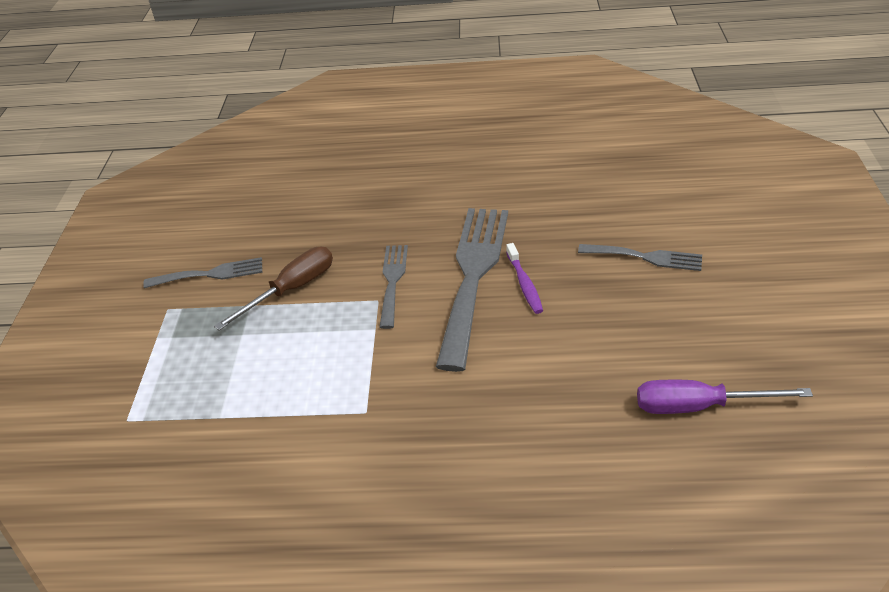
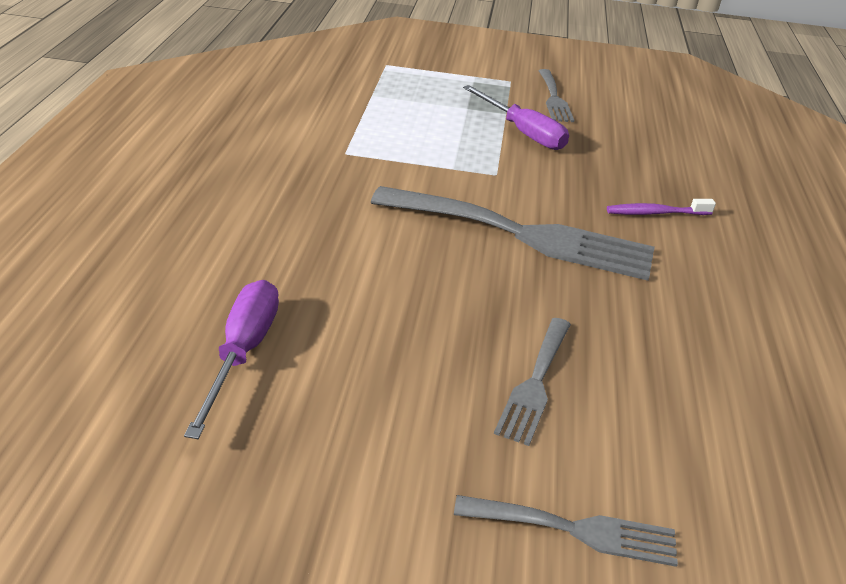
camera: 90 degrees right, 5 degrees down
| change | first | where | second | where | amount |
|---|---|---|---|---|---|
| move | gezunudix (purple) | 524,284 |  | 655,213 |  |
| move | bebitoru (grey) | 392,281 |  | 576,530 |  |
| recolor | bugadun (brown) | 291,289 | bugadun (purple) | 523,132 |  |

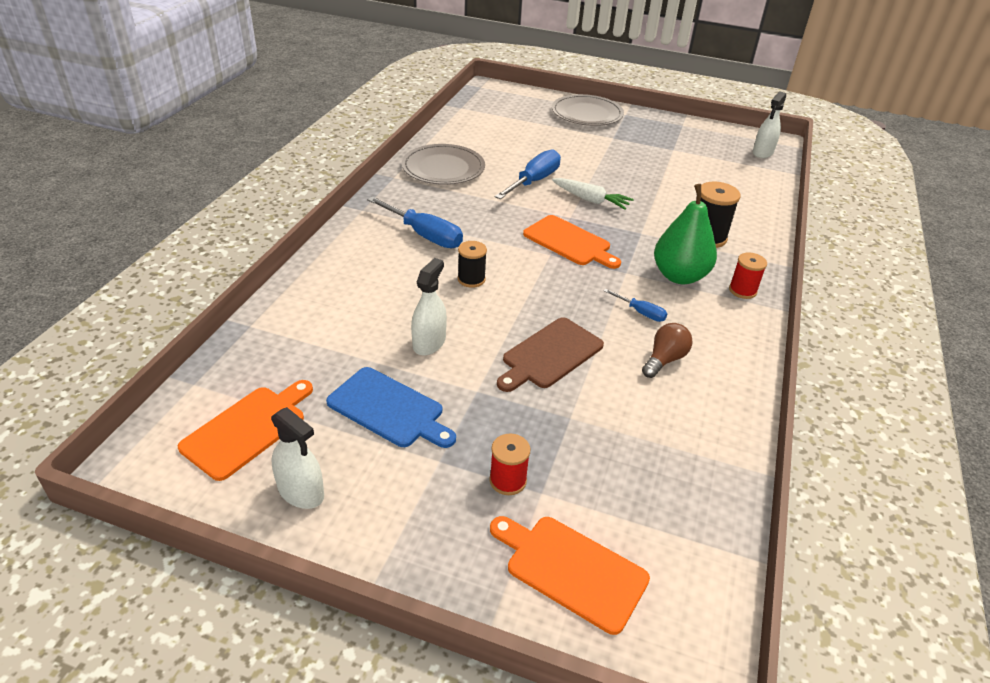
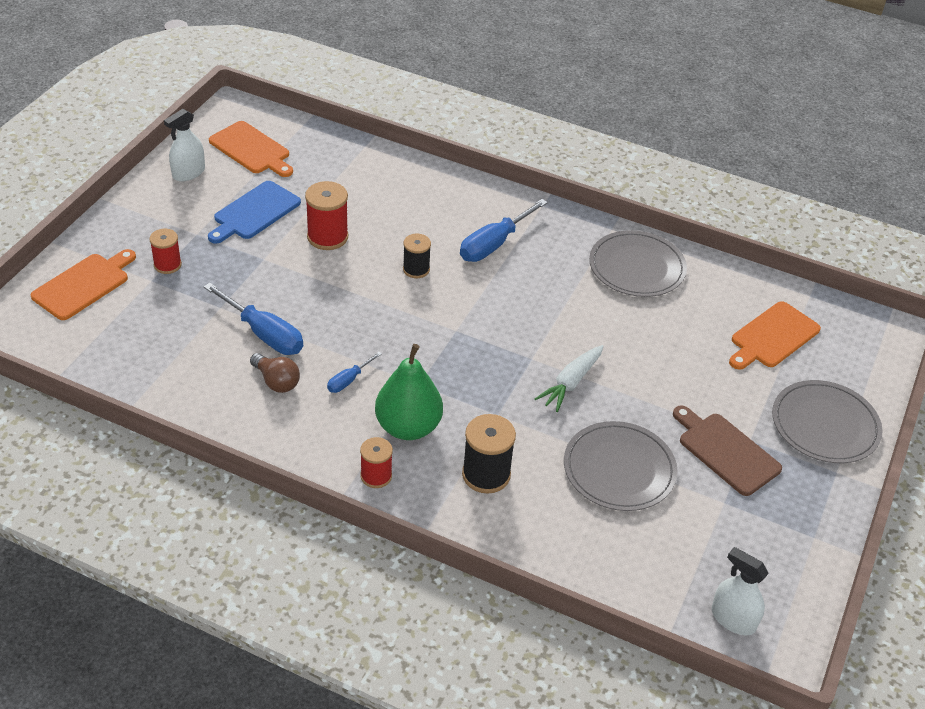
camera: 95 degrees right, 5 degrees up
| change | first | where | second | where | amount |
|---|---|---|---|---|---|
| move | bugadun (blue) | 533,181 |  | 263,334 |  |
| move | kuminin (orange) | 569,242 |  | 772,337 |  |
| replace | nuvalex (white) | 429,343 | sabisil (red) | 327,237 |  |
| move | kuminin (brown) | 550,355 |  | 726,451 |  |
| insert |  |  | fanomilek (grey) | 619,469 |  |

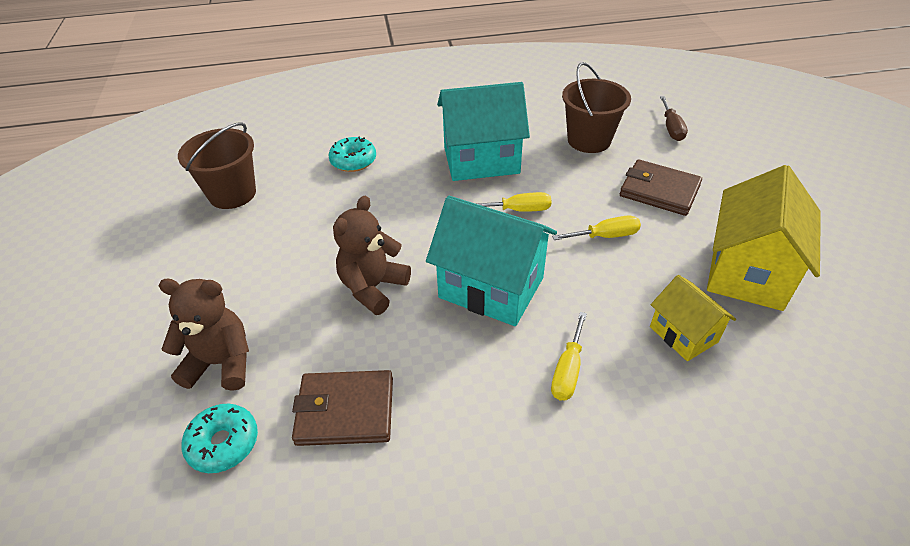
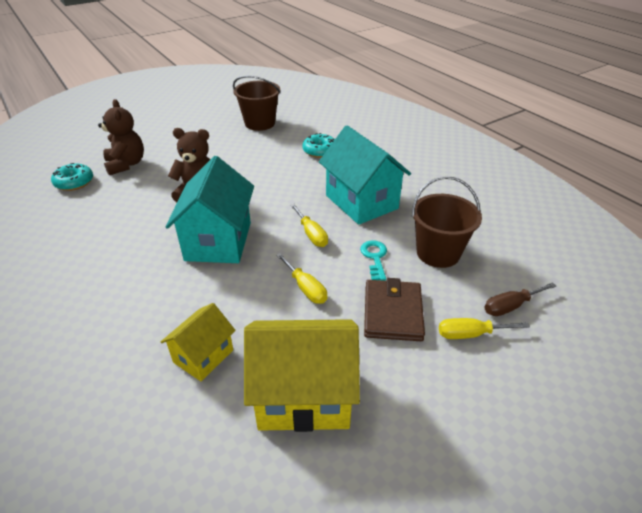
camera: 65 degrees right, 5 degrees down
| change | first | where | second | where | amount |
|---|---|---|---|---|---|
| move | bugadun (yellow) | 567,370 |  | 470,334 |  |
| delete | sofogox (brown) | 345,411 |  |  |  |
| insert |  |  | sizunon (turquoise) | 375,258 |  |

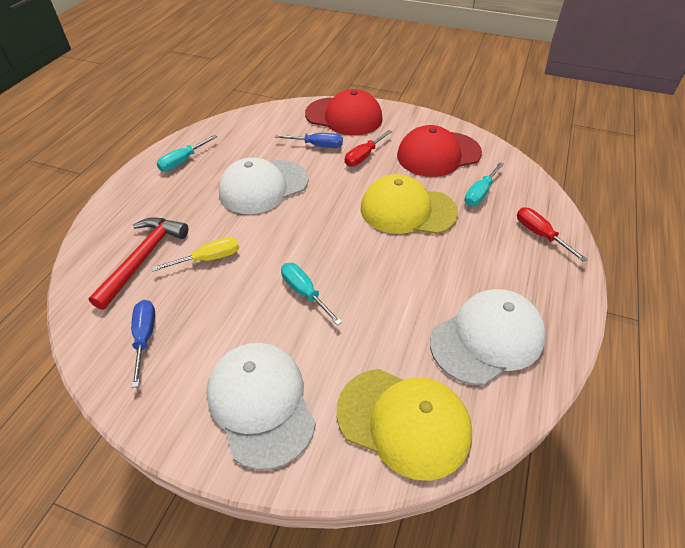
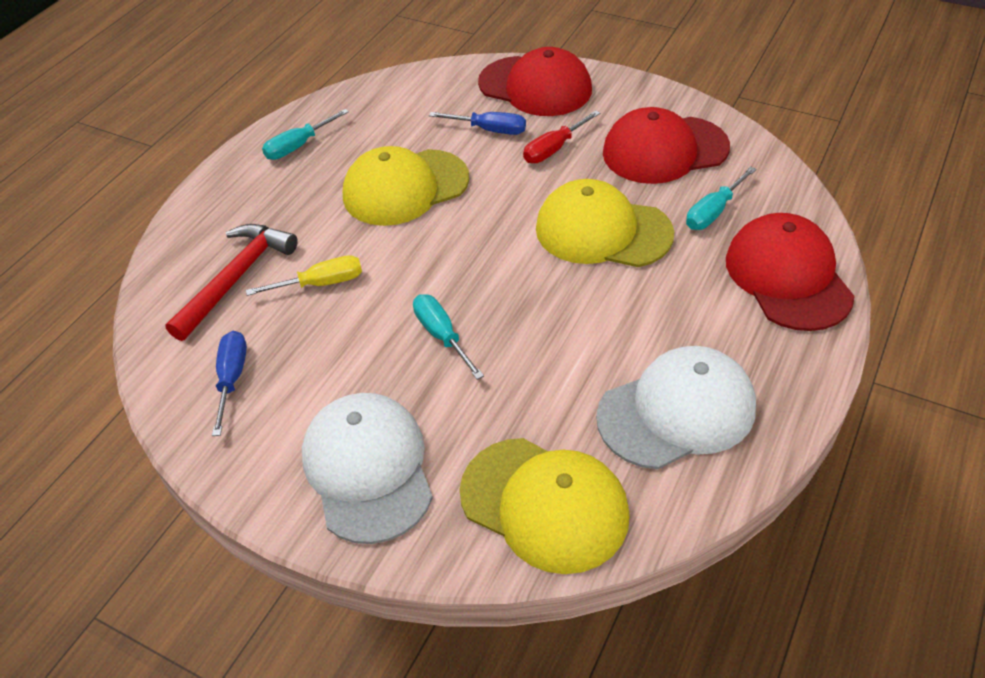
camera: 10 degrees right, 0 degrees up
| change | first | where | second | where | amount |
|---|---|---|---|---|---|
| recolor | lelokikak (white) | 263,187 | lelokikak (yellow) | 405,187 |  |
| replace | bugadun (red) | 540,235 | lelokikak (red) | 788,276 |  |

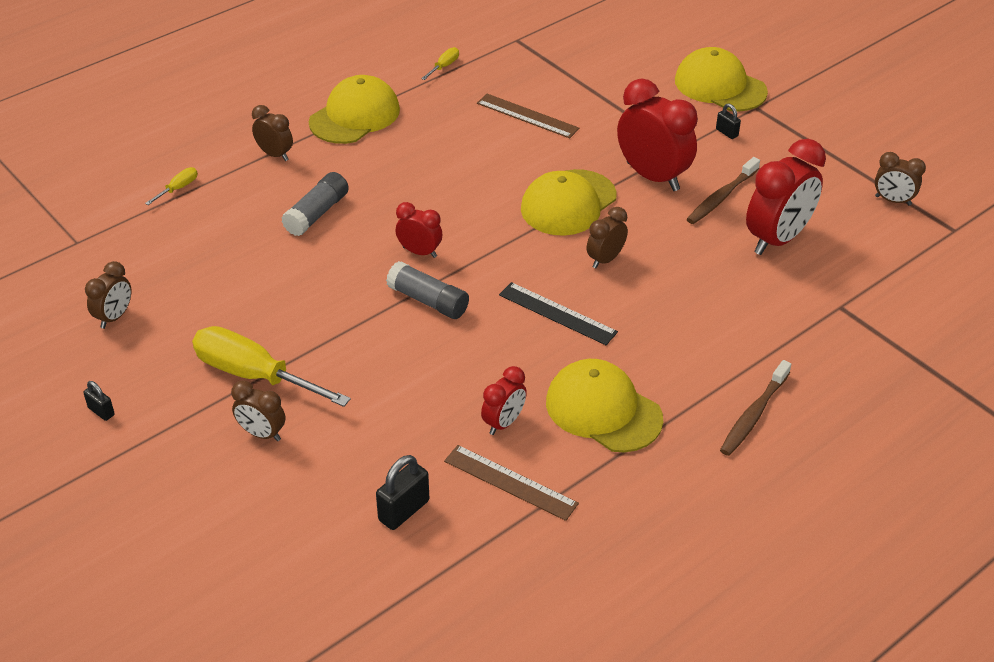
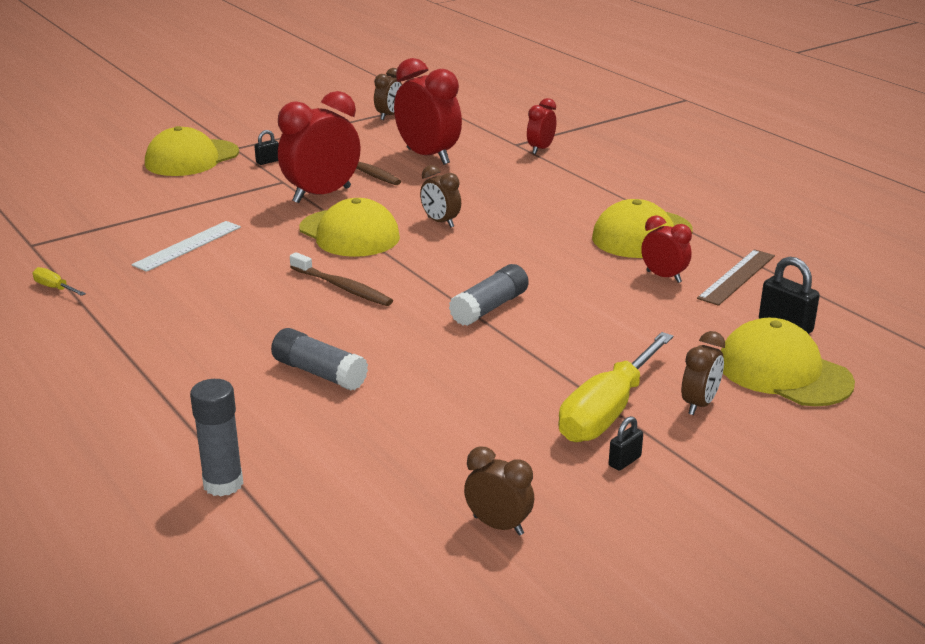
camera: 85 degrees left, 15 degrees down
| change | first | where | second | where | amount |
|---|---|---|---|---|---|
| move | lelokikak (yellow) | 355,116 |  | 783,372 |  |
| recolor | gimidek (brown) | 527,116 | gimidek (white) | 188,246 |  |
| delete | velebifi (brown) | 275,154 |  |  |  |
| replace | bugadun (yellow) | 178,188 | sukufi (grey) | 223,484 |  |
| move | velebifi (red) | 419,252 |  | 540,149 |  |
| delete | gimidek (black) | 557,313 |  |  |  |
| move | gezunudix (brown) | 753,415 |  | 342,287 |  |
| move | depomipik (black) | 101,411 |  | 624,461 |  |

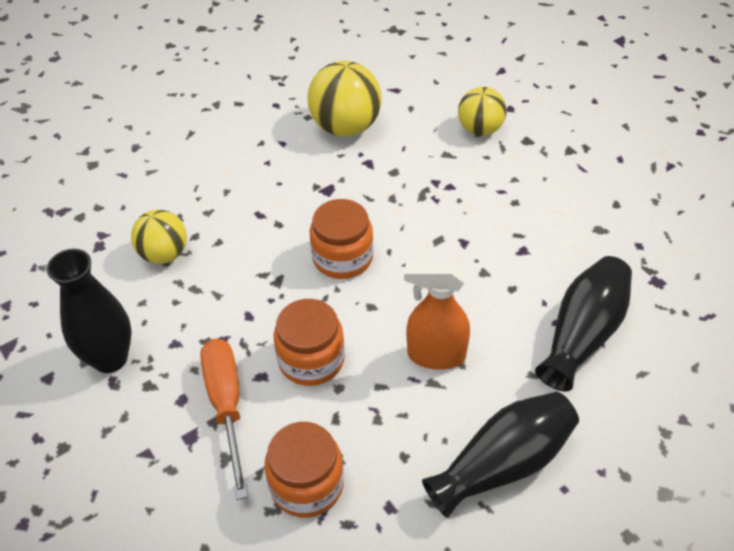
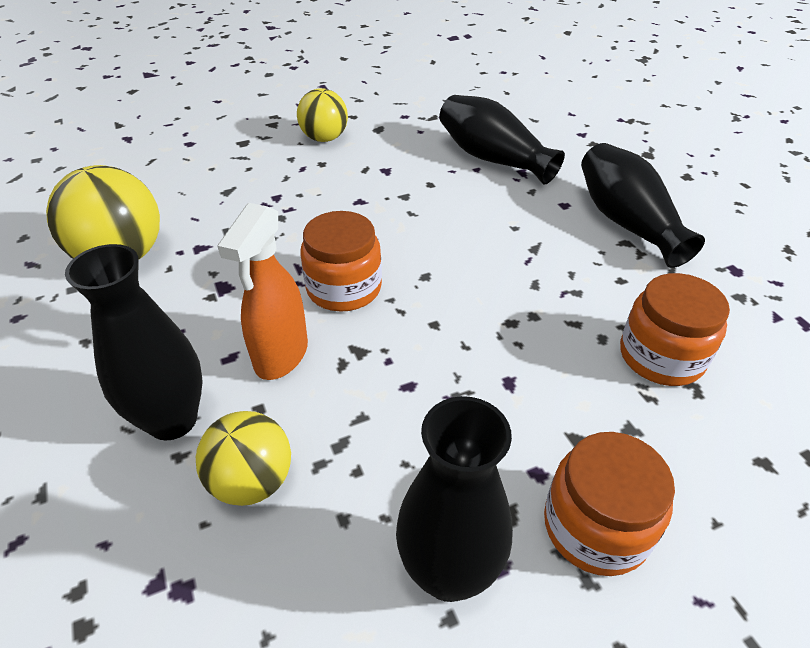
camera: 80 degrees left, 5 degrees down
| change | first | where | second | where | amount |
|---|---|---|---|---|---|
| move | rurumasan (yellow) | 480,129 |  | 324,138 |  |
| move | nuvalex (orange) | 435,355 |  | 281,356 |  |
| move | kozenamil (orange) | 311,359 |  | 595,526 |  |
| delete | bugadun (orange) | 227,406 |  |  |  |
| insert |  |  | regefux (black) | 172,420 |  |

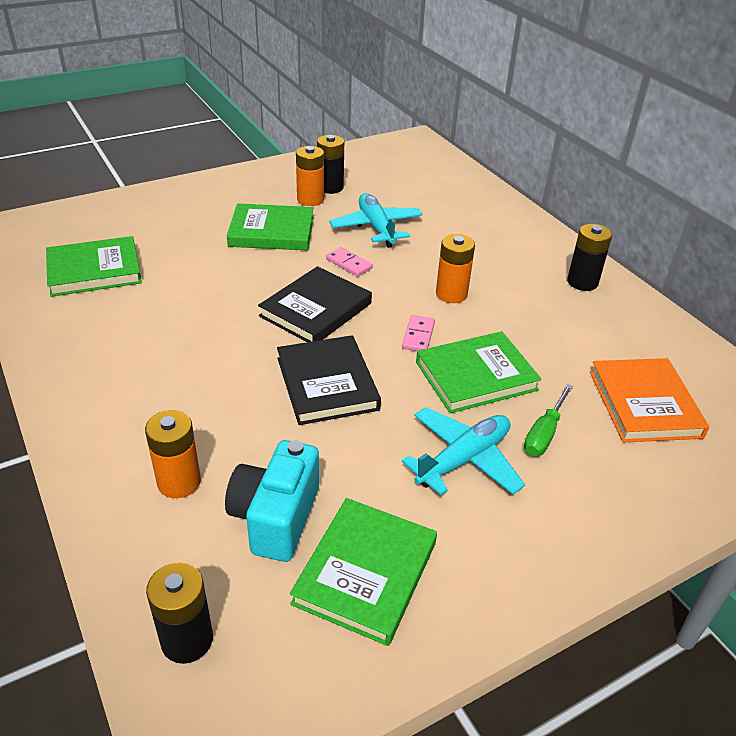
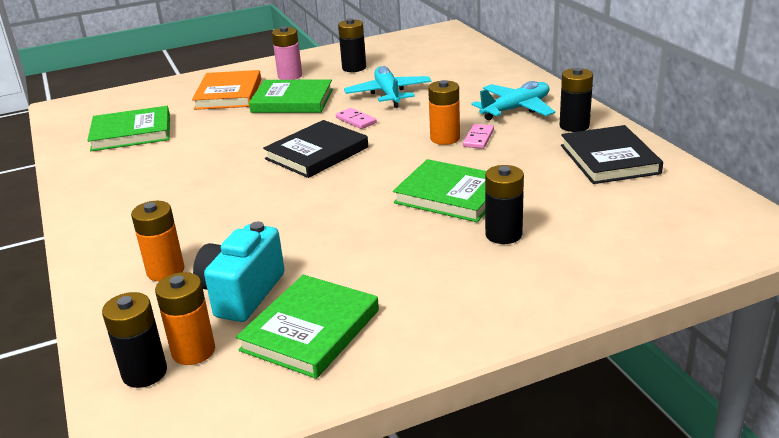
camera: 10 degrees right, 10 degrees down
| change | first | where | second | where | amount |
|---|---|---|---|---|---|
| move | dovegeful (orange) | 310,199 |  | 193,351 |  |
| move | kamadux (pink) | 418,335 |  | 478,138 |  |
| rotate | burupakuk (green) | 476,376 |  | 451,195 | 45 degrees clockwise |
| move | burupakuk (black) | 327,383 |  | 609,159 |  |
| move | burupakuk (orange) | 644,404 |  | 228,94 |  |
| replace | bugadun (green) | 544,434 | dovegeful (black) | 503,234 |  |
| move | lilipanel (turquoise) | 463,459 |  | 516,109 |  |
| insert |  |  | dovegeful (pink) | 290,76 |  |

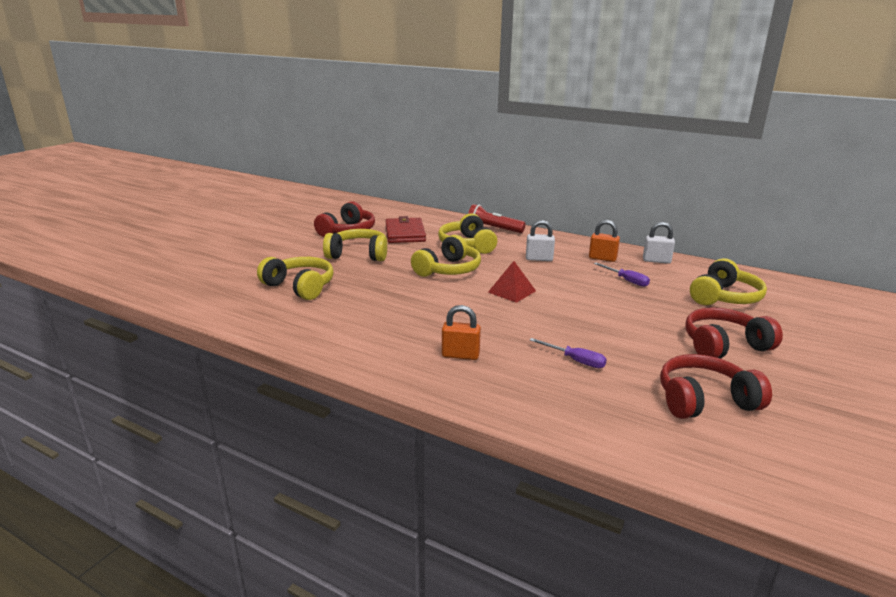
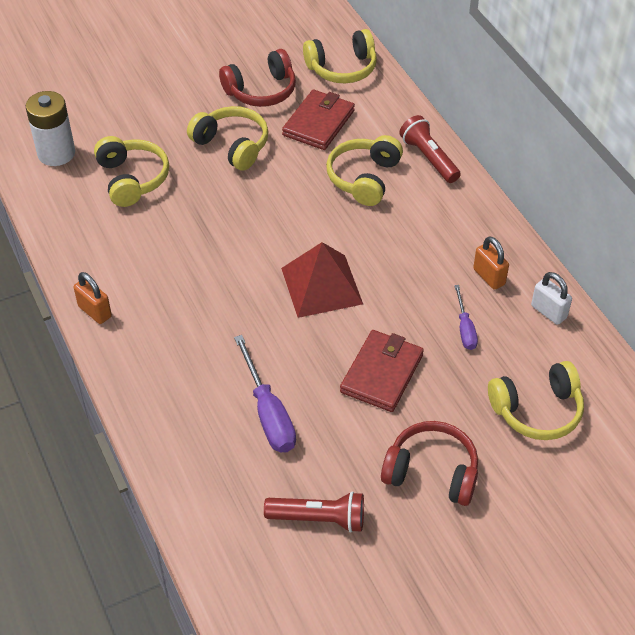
camera: 35 degrees right, 25 degrees up
| change | first | where | second | where | amount |
|---|---|---|---|---|---|
| delete | depomipik (white) | 539,259 |  |  |  |
| move | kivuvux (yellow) | 448,270 |  | 342,68 |  |
| resize | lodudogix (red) | 512,291 |  | 321,286 | x1.62 |
| move | depomipik (orange) | 460,355 |  | 95,311 |  |
| resize | bugadun (purple) | 575,360 |  | 268,413 | x1.73 |
| replace | kivuvux (red) | 704,400 | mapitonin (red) | 319,519 |  |
| insert |  |  | dovegeful (white) | 56,153 |  |
| insert |  |  | sofogox (red) | 382,373 |  |

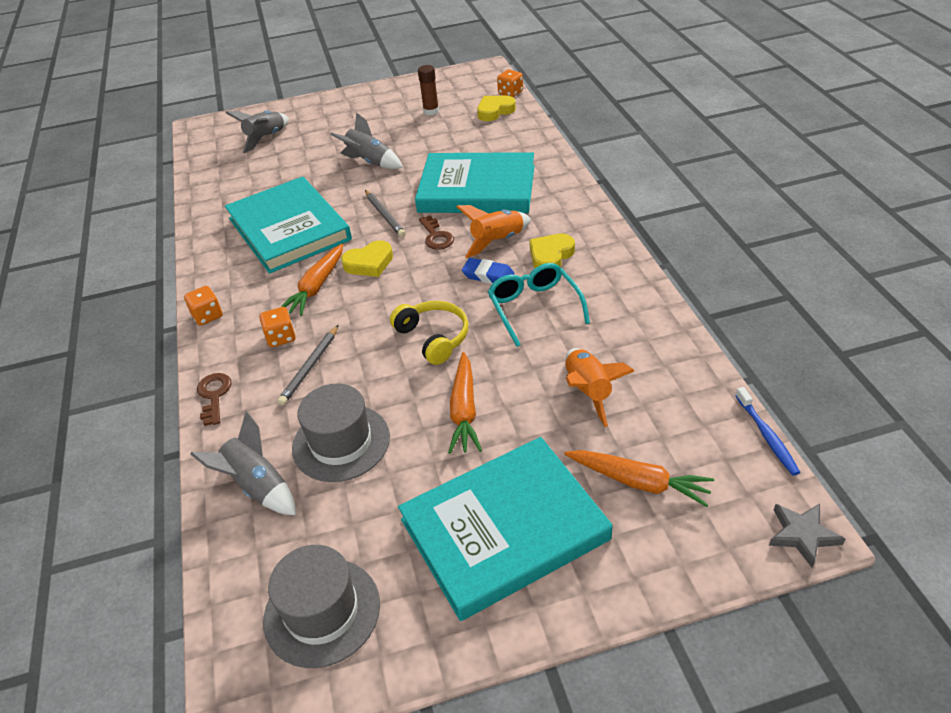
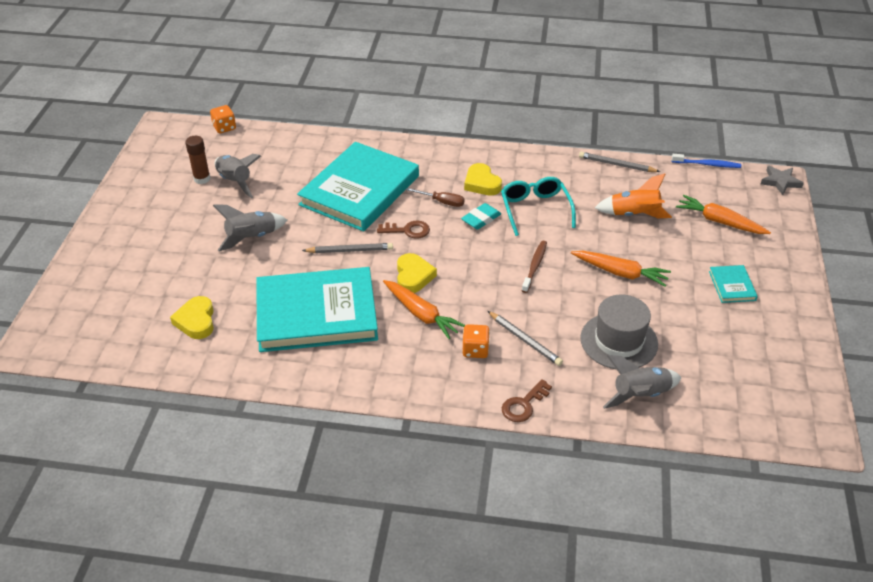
camera: 70 degrees left, 0 degrees up
| change | first | where | second | where | amount |
|---|---|---|---|---|---|
| move | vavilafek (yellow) | 495,111 |  | 196,321 |  |
| move | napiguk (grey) | 266,138 |  | 235,182 |  |
| replace | napiguk (orange) | 497,241 | bugadun (brown) | 442,202 |  |
| recolor | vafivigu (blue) | 488,275 | vafivigu (turquoise) | 481,219 |  |
| rotate | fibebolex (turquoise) | 534,308 |  | 535,210 | 75 degrees clockwise |
| delete | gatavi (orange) | 207,316 |  |  |  |
| replace | kivuvux (yellow) | 433,338 | gezunudix (brown) | 534,266 |  |
| rotate | sizunon (brown) | 214,396 |  | 524,405 | 60 degrees counterclockwise |
| resize | burupakuk (turquoise) | 504,529 |  | 732,286 | x0.40 |
| rotate | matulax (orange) | 639,482 |  | 719,222 | 105 degrees counterclockwise |
| delete | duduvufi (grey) | 322,611 |  |  |  |
| insert |  |  | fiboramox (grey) | 616,165 |  |

